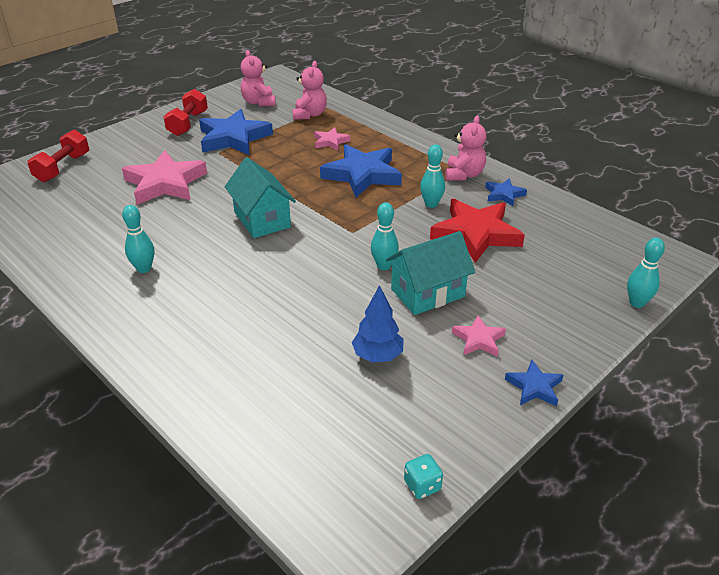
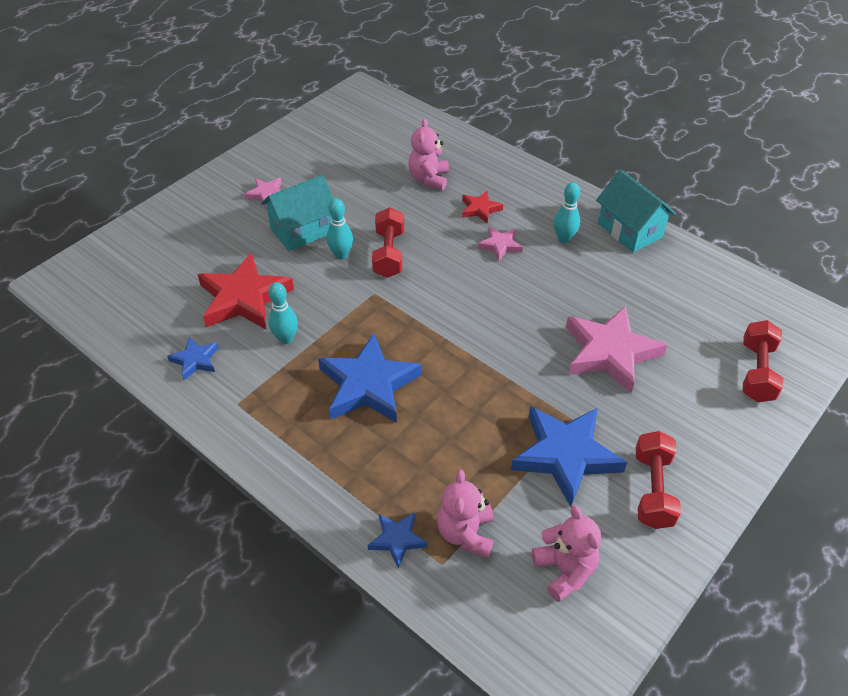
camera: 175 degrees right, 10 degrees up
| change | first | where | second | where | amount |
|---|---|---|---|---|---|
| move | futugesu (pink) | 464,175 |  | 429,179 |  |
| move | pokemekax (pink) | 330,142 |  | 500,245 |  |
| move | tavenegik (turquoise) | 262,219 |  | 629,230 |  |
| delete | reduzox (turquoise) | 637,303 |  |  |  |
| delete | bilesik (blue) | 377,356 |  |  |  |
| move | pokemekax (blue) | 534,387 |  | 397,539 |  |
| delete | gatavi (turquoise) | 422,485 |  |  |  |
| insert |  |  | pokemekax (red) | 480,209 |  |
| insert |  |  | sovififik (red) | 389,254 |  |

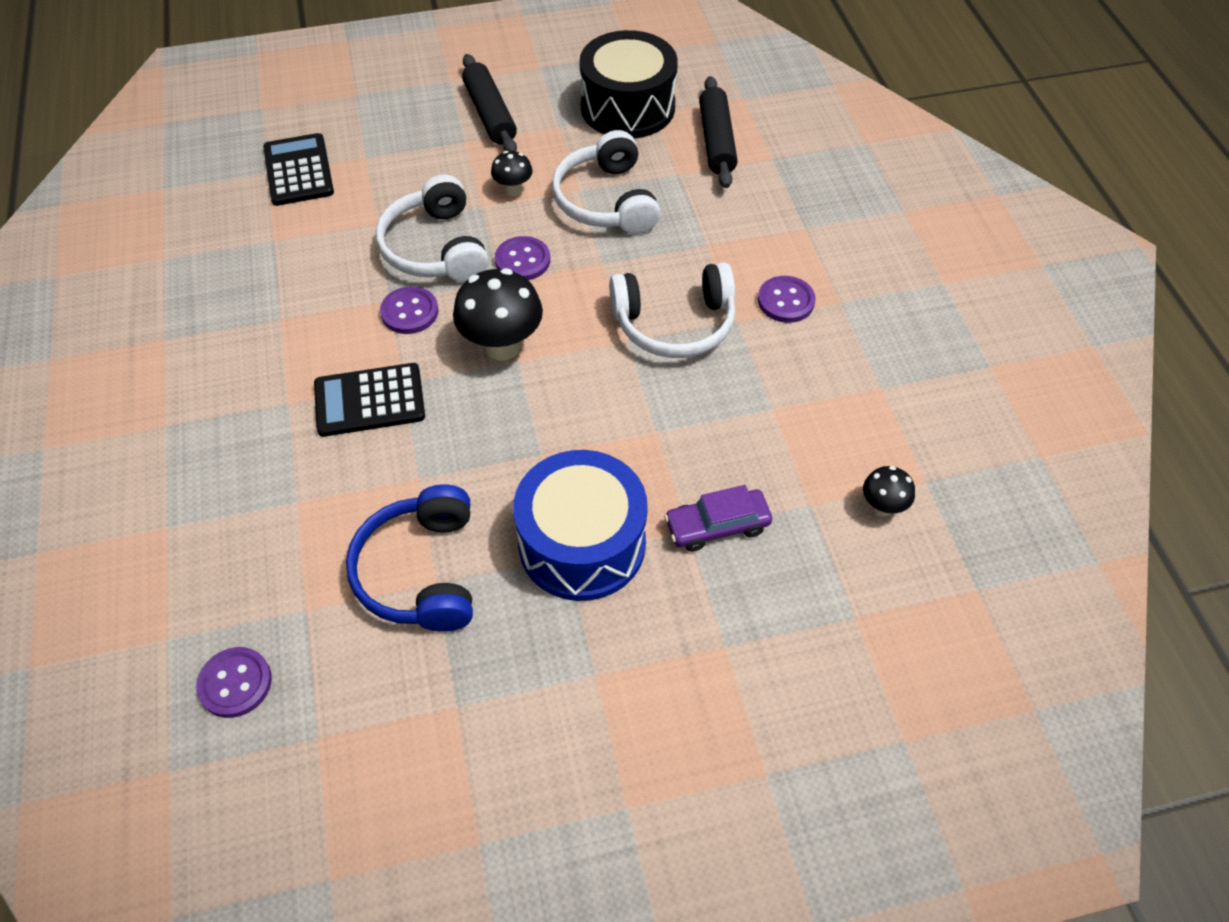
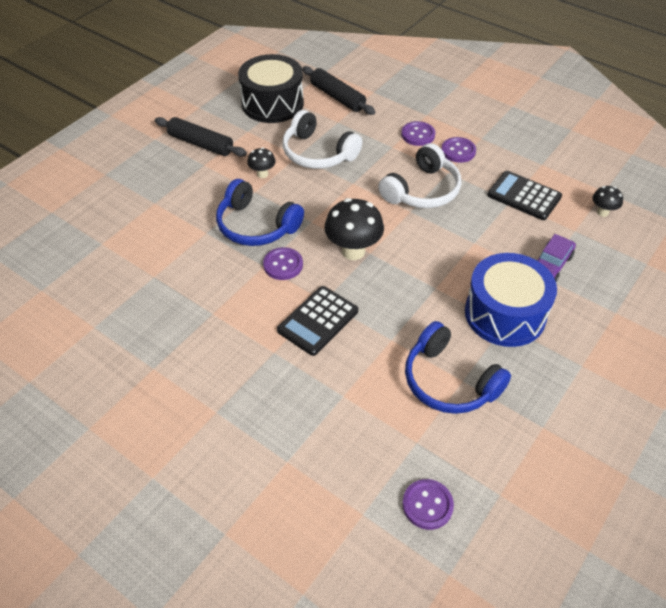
camera: 40 degrees left, 5 degrees down
| change | first | where | second | where | amount |
|---|---|---|---|---|---|
| move | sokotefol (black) | 298,170 |  | 524,196 |  |
| recolor | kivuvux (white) | 436,248 | kivuvux (blue) | 256,225 |  |
| move | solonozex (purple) | 522,260 |  | 418,135 |  |

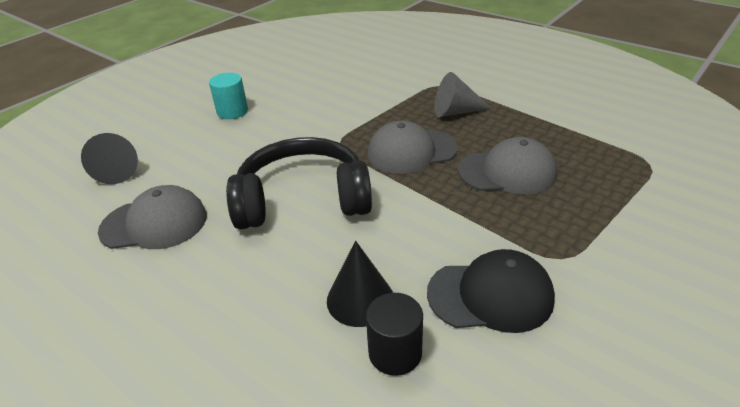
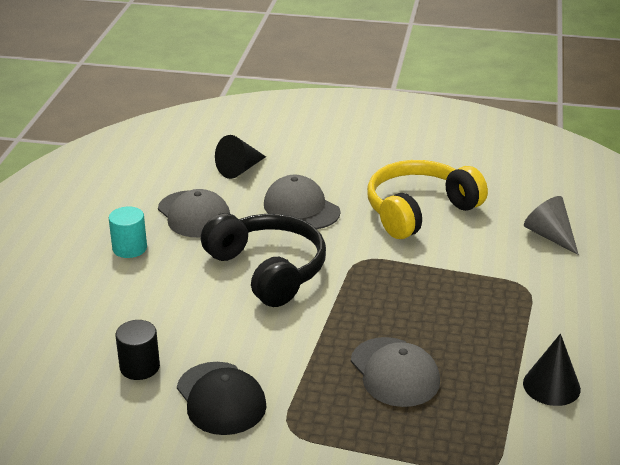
camera: 60 degrees right, 5 degrees down
| change | first | where | second | where | amount |
|---|---|---|---|---|---|
| move | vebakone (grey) | 455,112 |  | 549,236 |  |
| move | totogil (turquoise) | 232,111 |  | 129,248 |  |
| move | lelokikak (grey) | 411,151 |  | 301,208 |  |
| move | vebakone (black) | 360,299 |  | 551,386 |  |
| insert |  |  | kivuvux (yellow) | 419,210 |  |

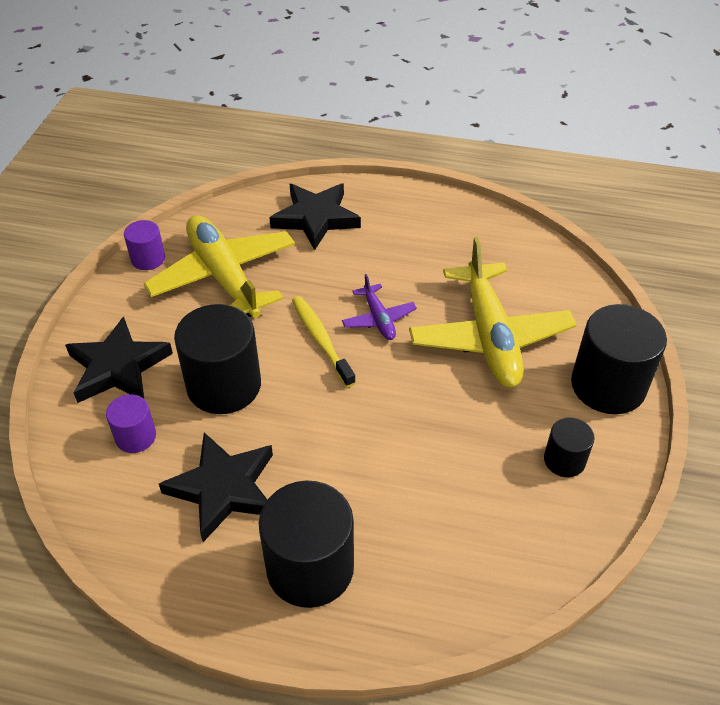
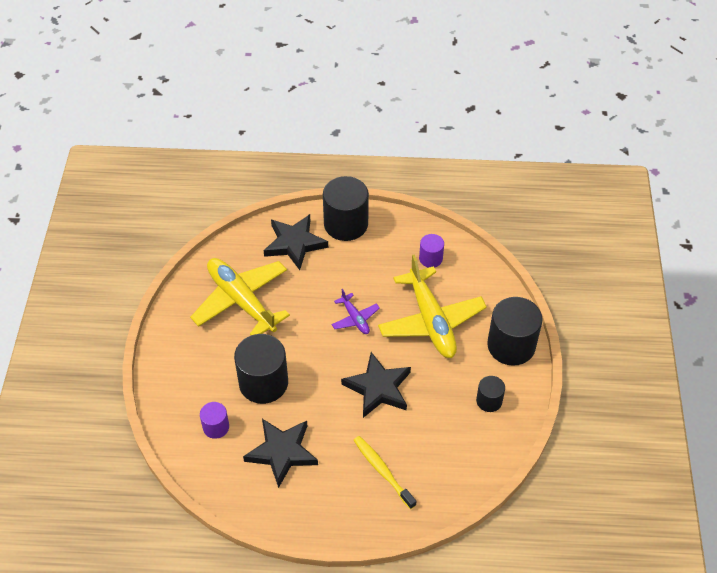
camera: 10 degrees left, 5 degrees up
| change | first | where | second | where | amount |
|---|---|---|---|---|---|
| move | totogil (purple) | 148,259 |  | 430,258 |  |
| move | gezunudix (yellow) | 321,340 |  | 382,471 |  |
| move | pokemekax (black) | 118,367 |  | 378,388 |  |
| move | totogil (black) | 310,567 |  | 346,224 |  |

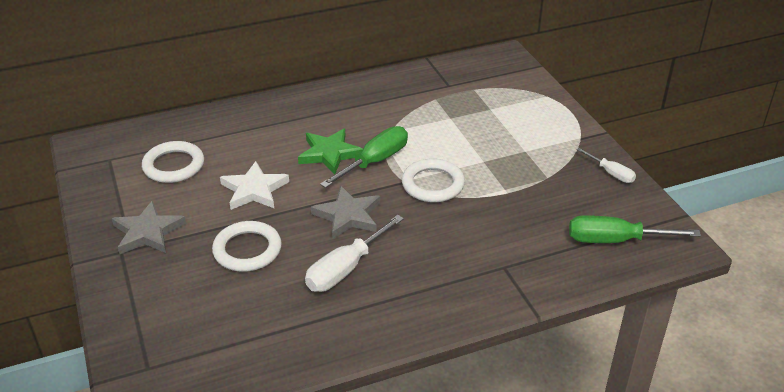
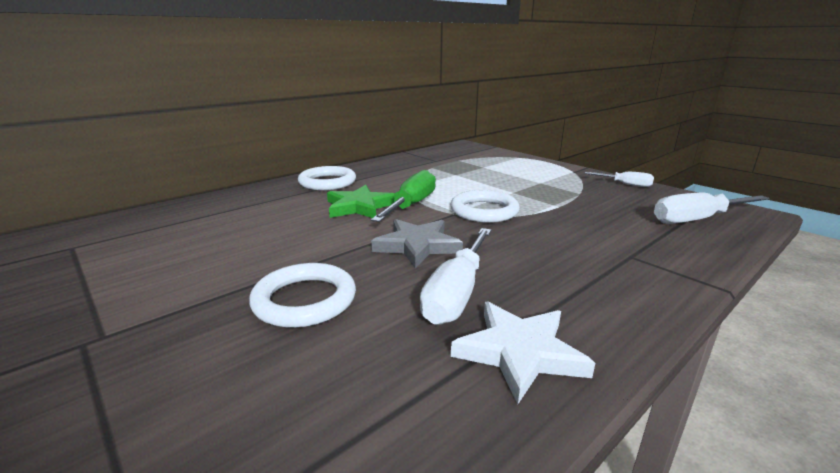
camera: 20 degrees left, 15 degrees down
| change | first | where | second | where | amount |
|---|---|---|---|---|---|
| move | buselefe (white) | 173,165 |  | 327,182 |  |
| move | pokemekax (white) | 254,190 |  | 519,352 |  |
| delete | pokemekax (grey) | 147,232 |  |  |  |
| recolor | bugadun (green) | 615,240 | bugadun (white) | 697,219 |  |

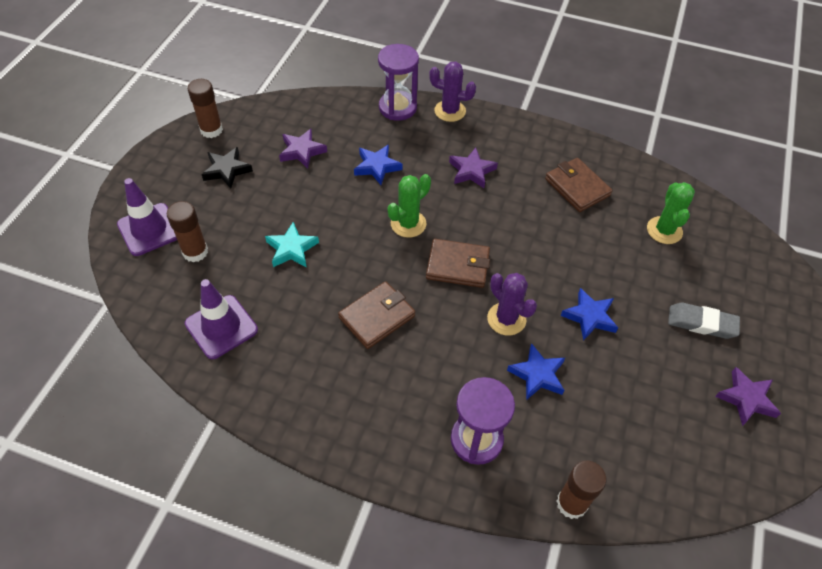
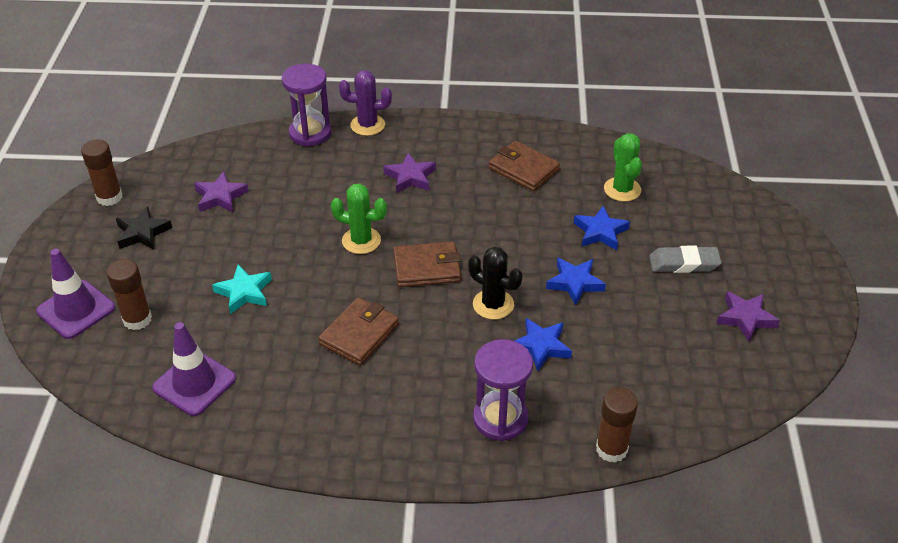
camera: 15 degrees left, 10 degrees down
| change | first | where | second | where | amount |
|---|---|---|---|---|---|
| move | pokemekax (blue) | 377,167 |  | 600,232 |  |
| rotate | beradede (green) | 408,224 |  | 361,241 | 75 degrees clockwise |
| recolor | beradede (purple) | 506,319 | beradede (black) | 493,304 |  |

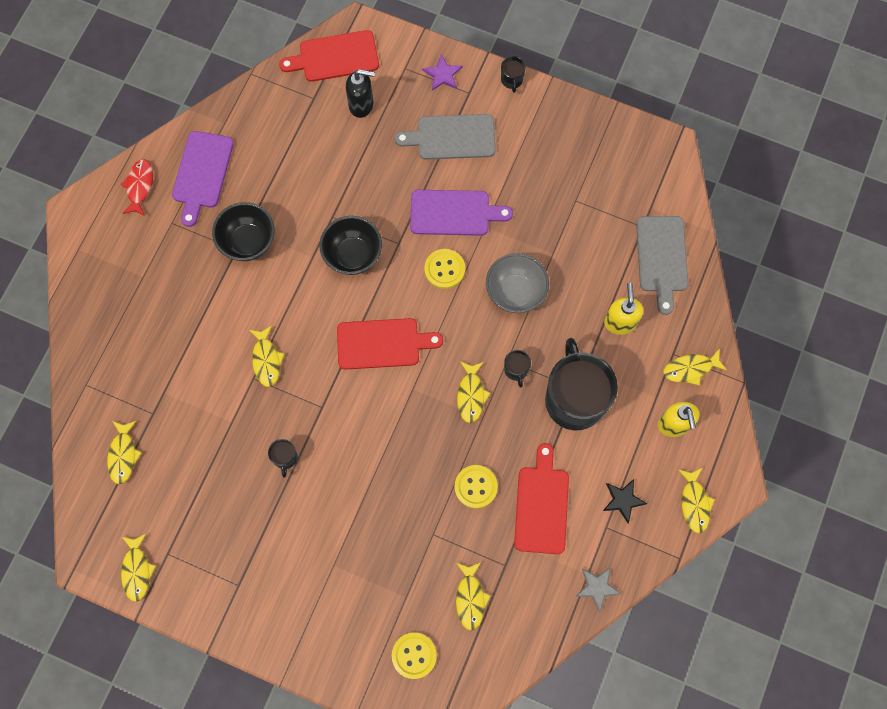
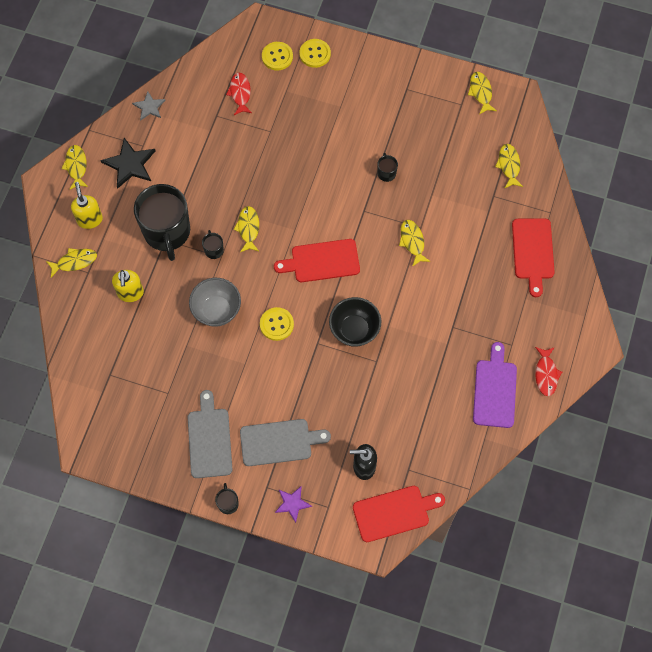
camera: 175 degrees right, 5 degrees down
| change | first | where | second | where | amount |
|---|---|---|---|---|---|
| delete | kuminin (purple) | 454,213 |  |  |  |
| delete | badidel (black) | 248,242 |  |  |  |
| move | kuminin (grey) | 661,258 |  | 209,439 |  |
| move | kuminin (red) | 542,505 |  | 532,252 |  |
| move | solonozex (yellow) | 476,487 |  | 315,54 |  |
| resize | pokemekax (black) | 623,500 |  | 130,164 | x1.63 |
| recolor | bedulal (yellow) | 470,598 | bedulal (red) | 240,93 |  |

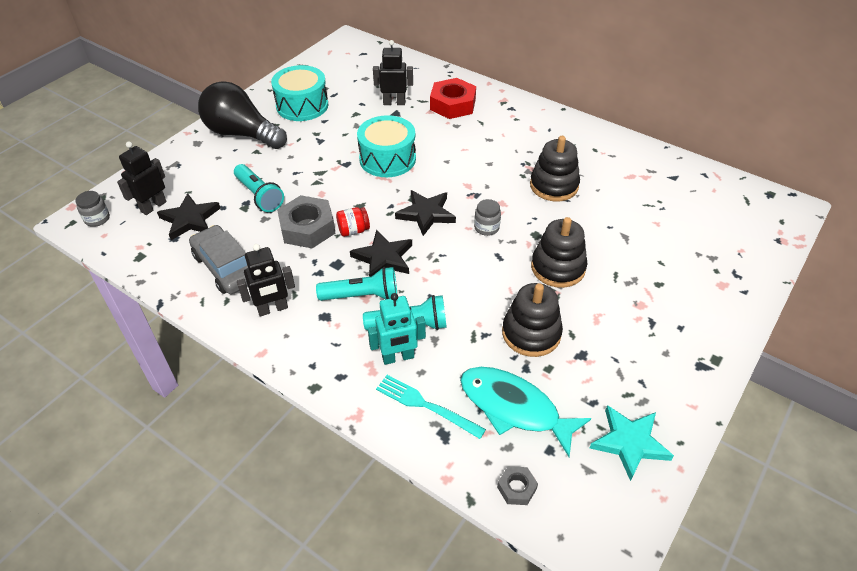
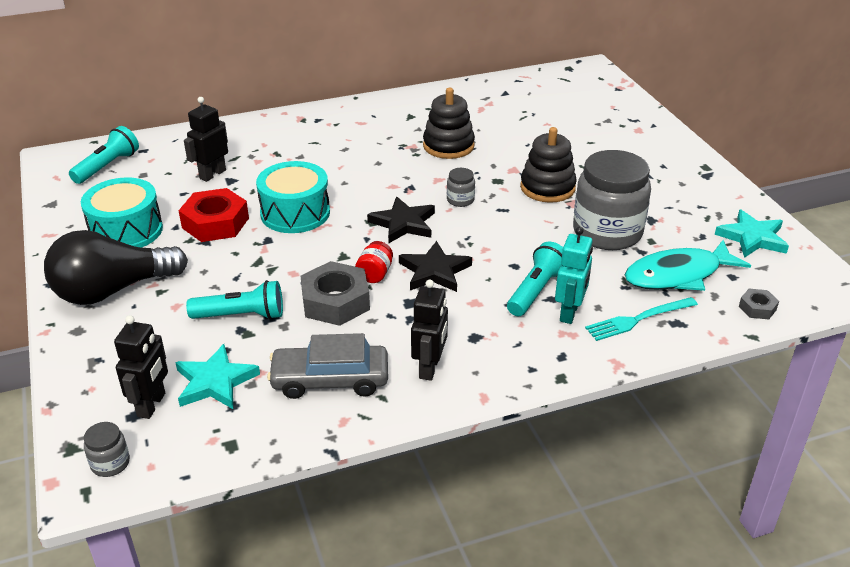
camera: 55 degrees left, 10 degrees down
| change | first | where | second | where | amount |
|---|---|---|---|---|---|
| move | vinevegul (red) | 453,104 |  | 215,223 |  |
| rotate | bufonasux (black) | 153,206 |  | 152,405 | 150 degrees counterclockwise |
| recolor | pokemekax (black) | 190,219 | pokemekax (turquoise) | 215,382 |  |
| move | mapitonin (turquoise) | 362,295 |  | 107,166 |  |
| replace | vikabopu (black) | 531,333 | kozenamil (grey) | 607,232 |  |

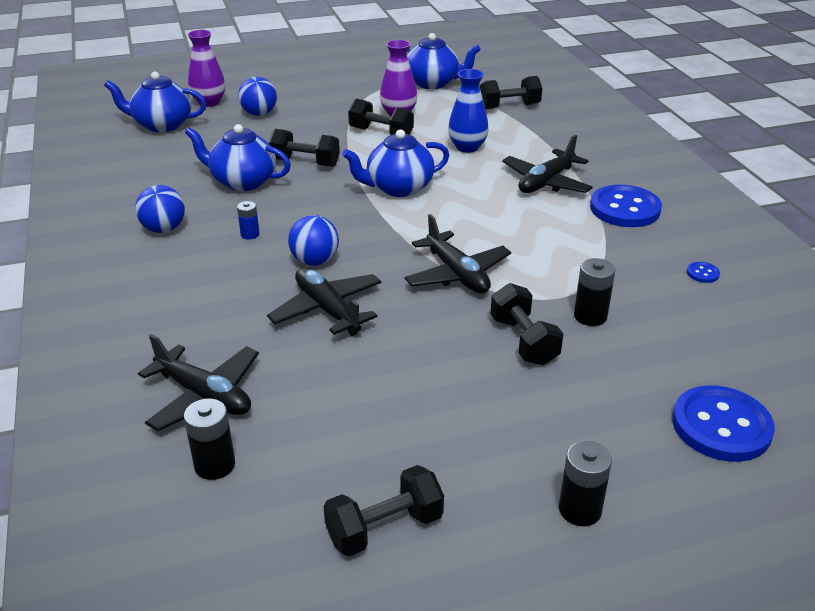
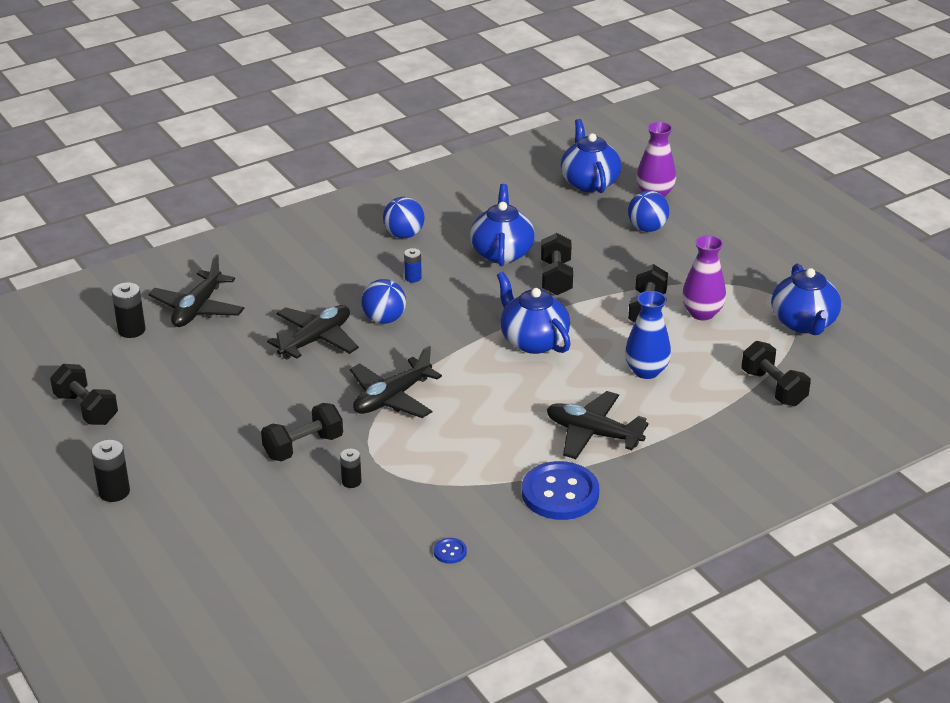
camera: 75 degrees right, 0 degrees up
| change | first | where | second | where | amount |
|---|---|---|---|---|---|
| resize | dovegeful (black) | 590,316 |  | 351,481 | x0.64 |
| delete | solonozex (blue) | 721,426 |  |  |  |

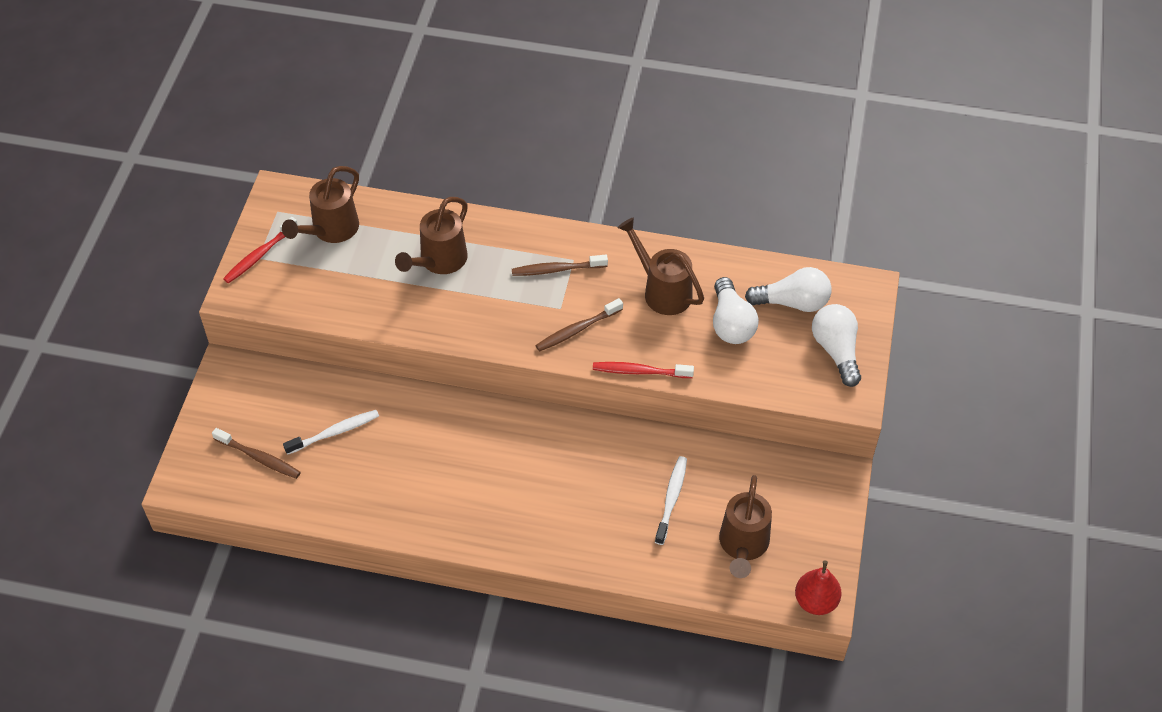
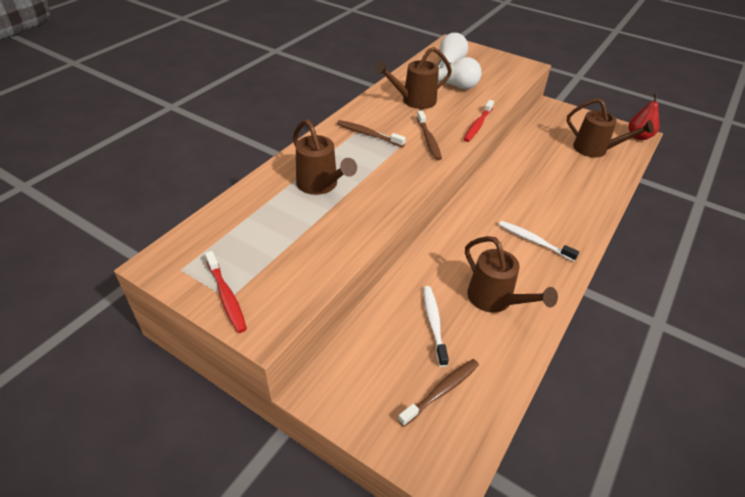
camera: 70 degrees left, 10 degrees down
| change | first | where | second | where | amount |
|---|---|---|---|---|---|
| move | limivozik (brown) | 331,230 |  | 495,300 |  |
| rotate | gezunudix (brown) | 557,269 |  | 368,134 | 105 degrees clockwise |
| delete | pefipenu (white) | 836,351 |  |  |  |
| move | gezunudix (white) | 671,499 |  | 534,241 |  |

